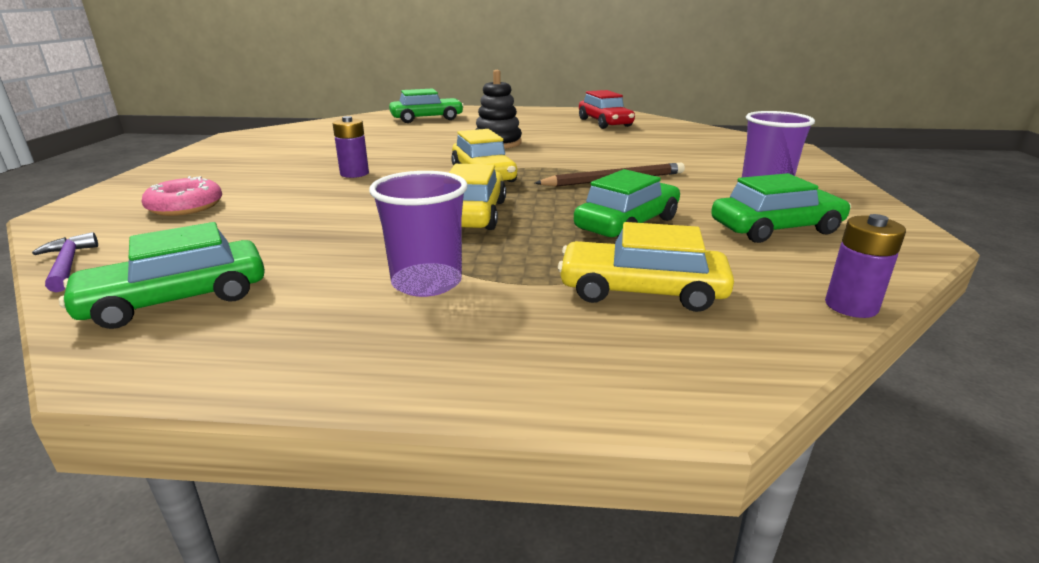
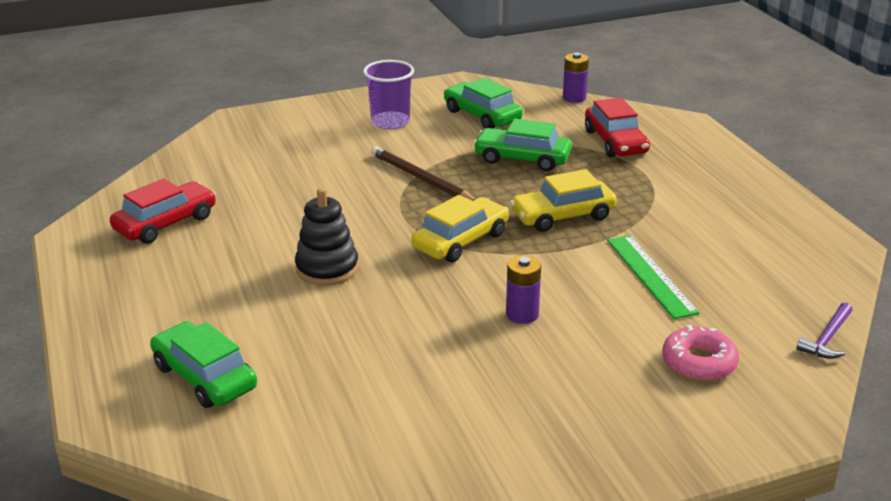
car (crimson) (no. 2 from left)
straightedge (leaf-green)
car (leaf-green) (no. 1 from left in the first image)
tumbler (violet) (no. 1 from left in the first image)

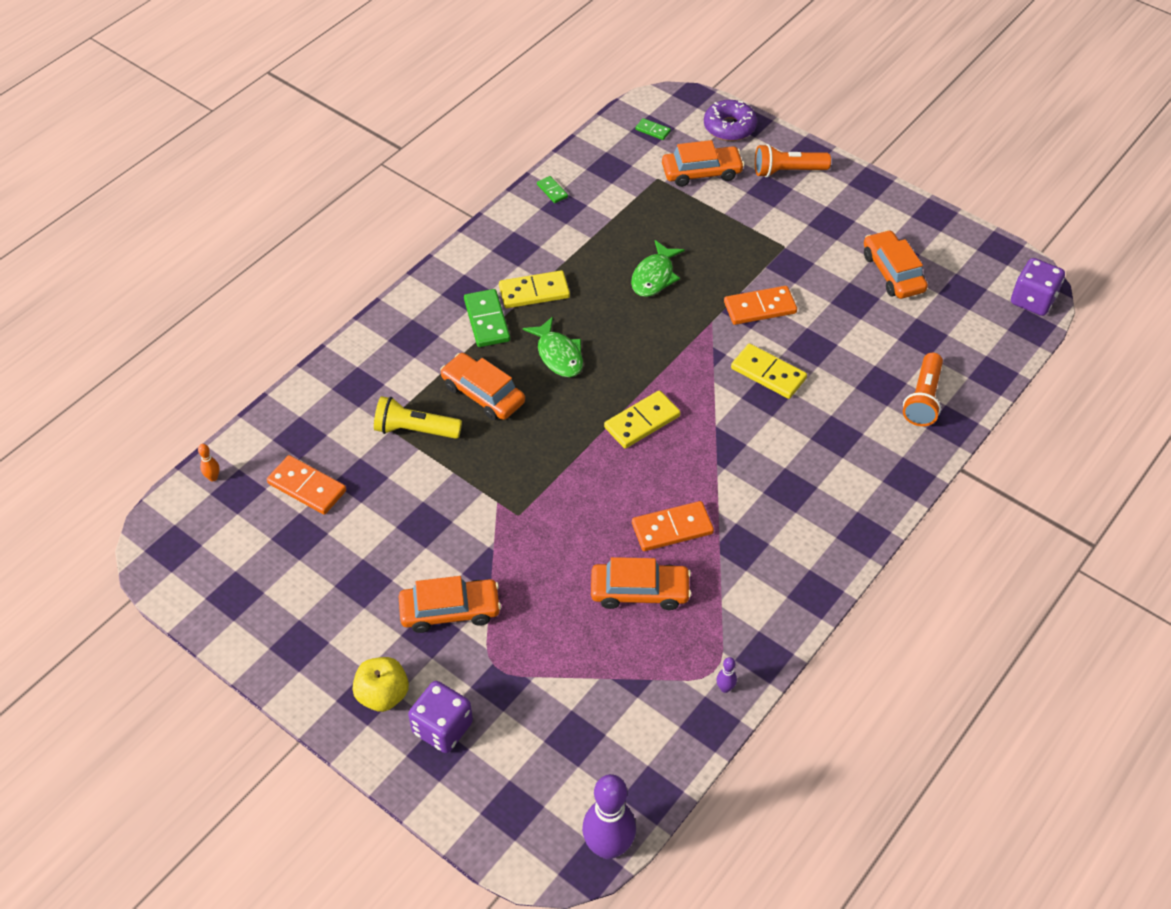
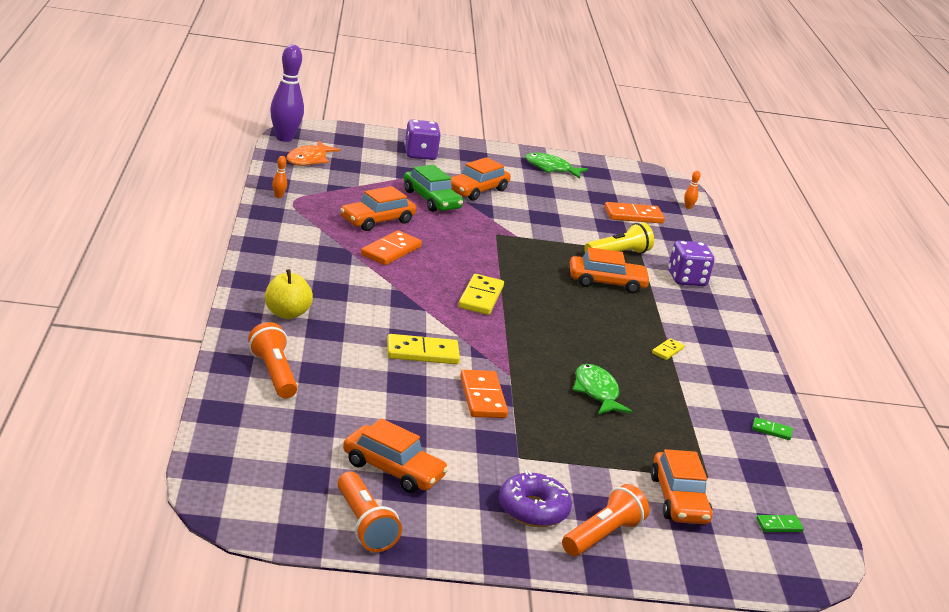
apple fruit (bright yellow)
skittle (orange-coloured) (no. 1 from left)
fish (orange-coloured)
pocket torch (orange-coloured) (no. 2 from left)
car (leaf-green)
domino (orange-coloured) (no. 2 from left)
doughnut (violet)
fish (leaf-green) (no. 1 from left)
car (orange-coloured) (no. 5 from left)
domino (bright yellow) (no. 3 from left)
game die (violet) (no. 2 from left)
domino (leaf-green) (no. 1 from left in the first image)

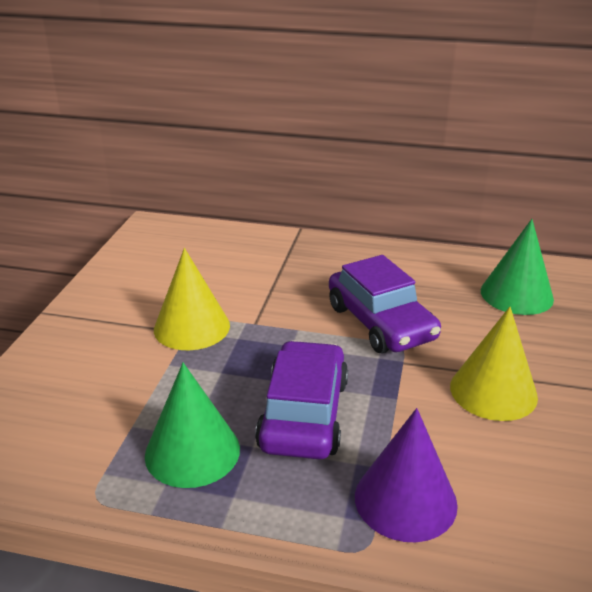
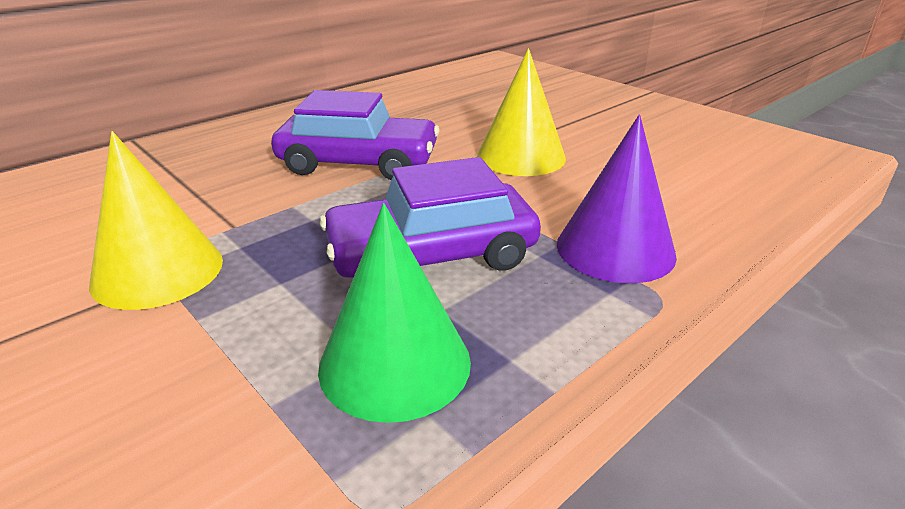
car (violet) (no. 2 from left)
solid cone (leaf-green) (no. 2 from left in the first image)

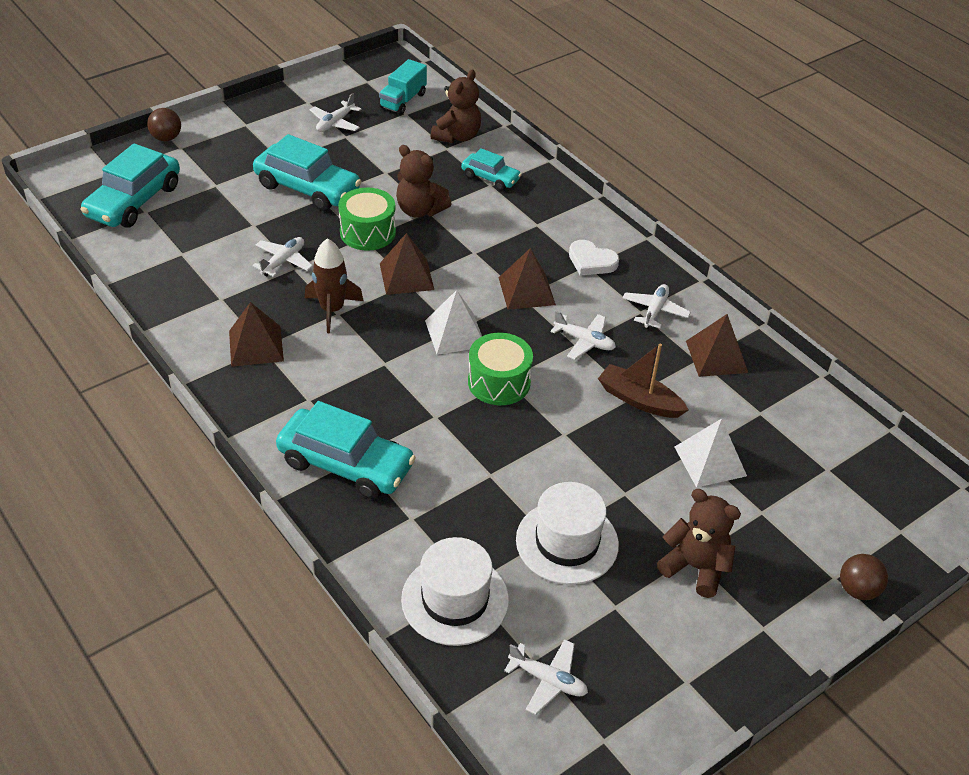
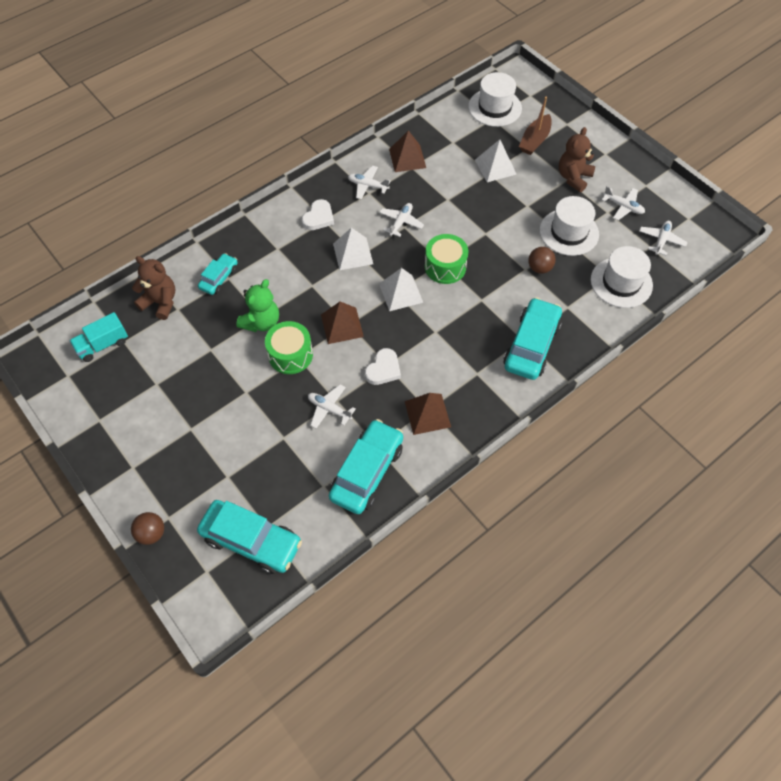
truck (aqua)
stuffed bear (leaf-green)
car (aqua) (no. 3 from left)
solid pyramid (snow-white) (no. 1 from left)
heart shape (snow-white) (no. 2 from left)
top hat (snow-white) (no. 1 from left)
sailboat (russet)
play ball (russet) (no. 2 from left)
plane (snow-white) (no. 4 from left)

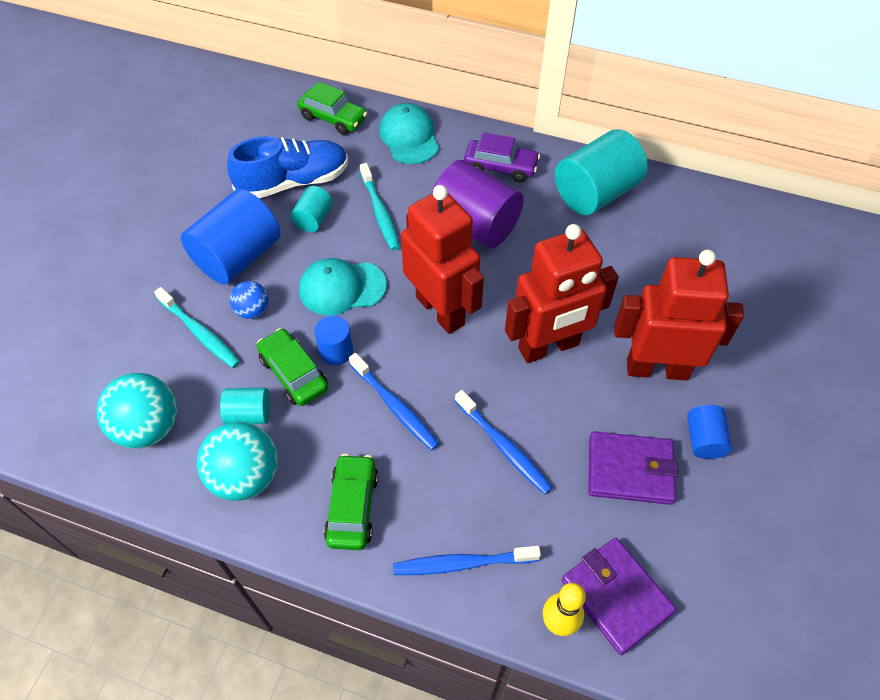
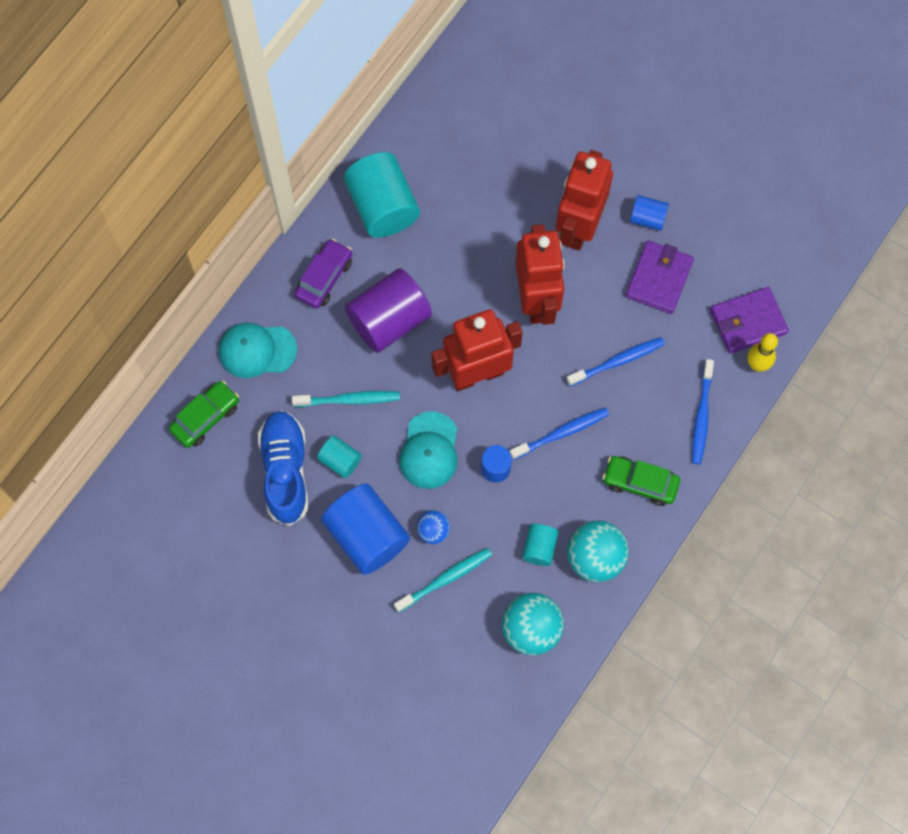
car (leaf-green) (no. 1 from left in the first image)

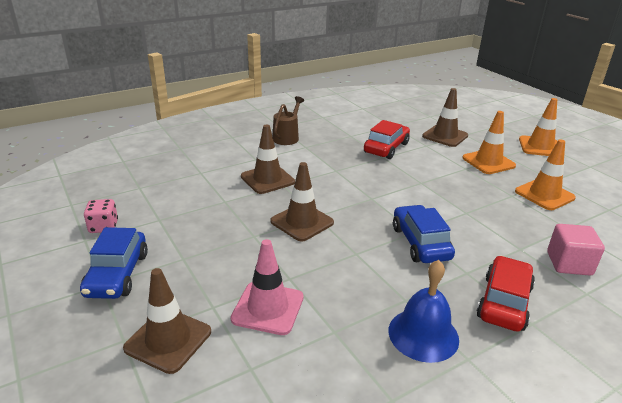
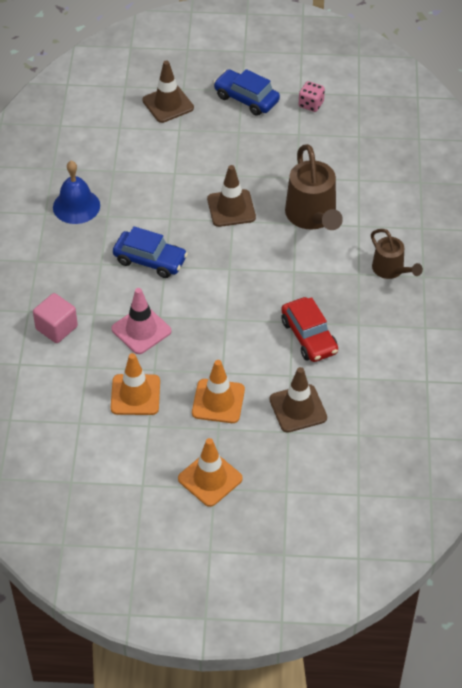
road cone (rose-pink)
sprinkling can (russet) (no. 1 from left)
car (crimson) (no. 2 from left in the first image)

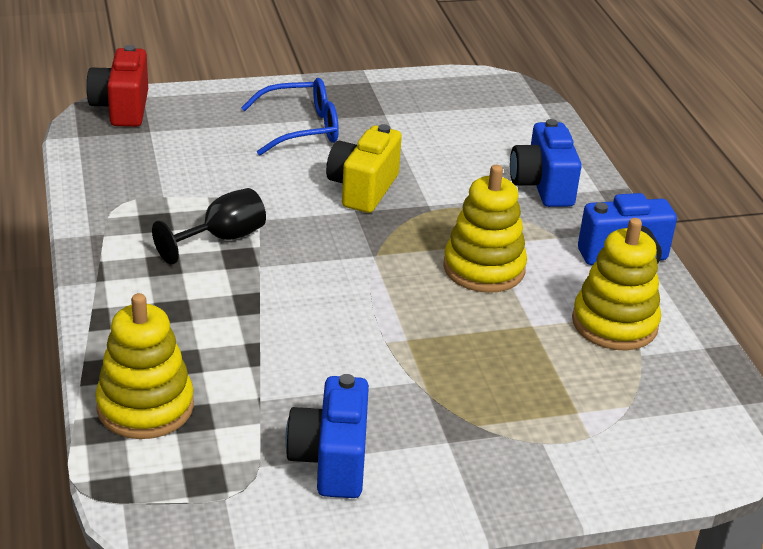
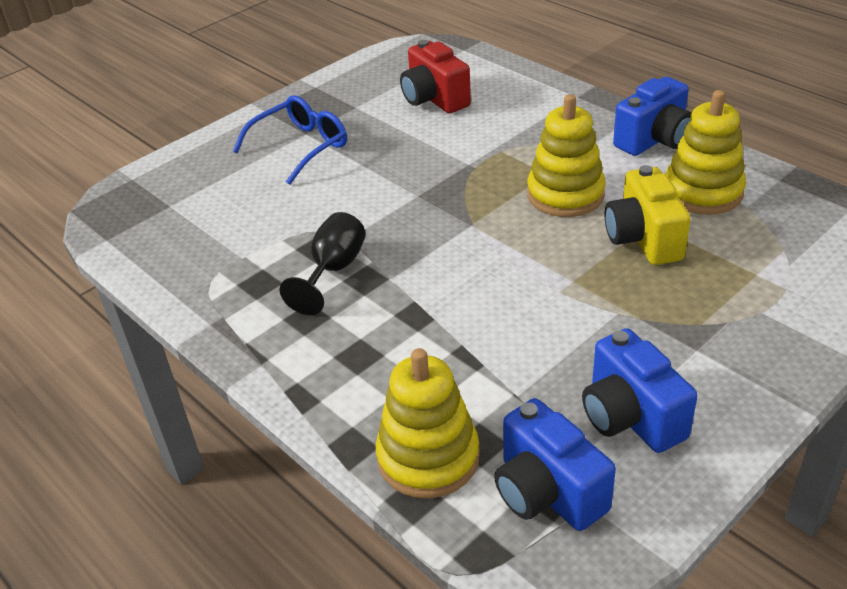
camera (crimson)
camera (blue) (no. 1 from left)
camera (bright yellow)

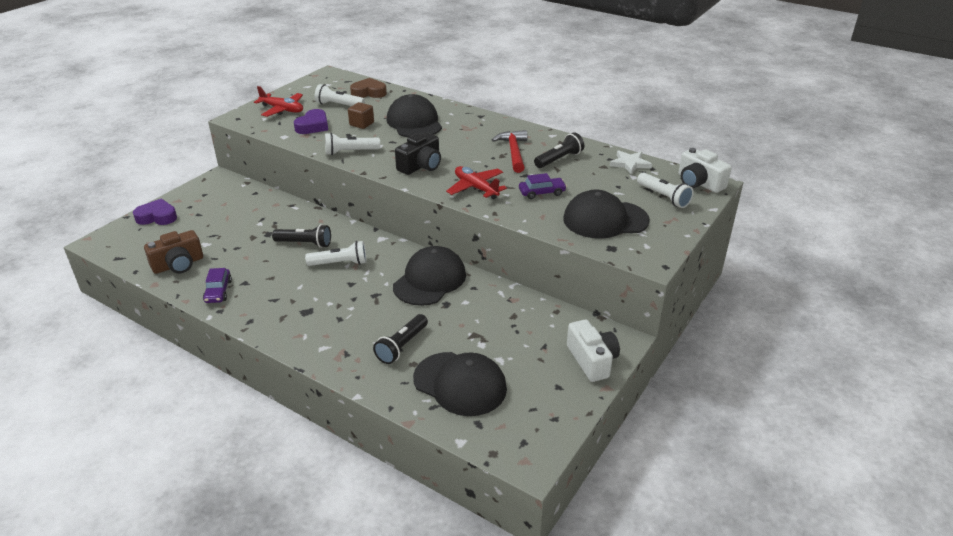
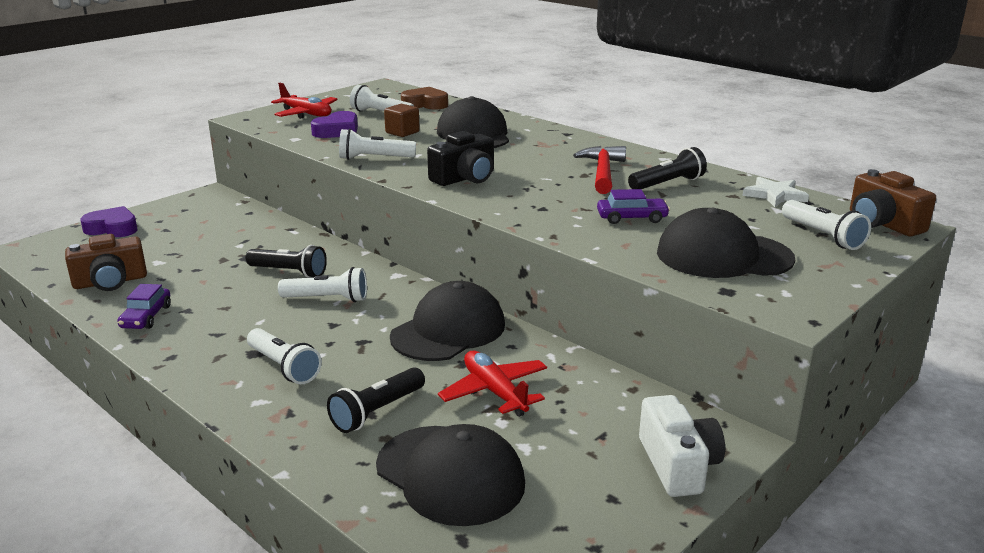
pocket torch (snow-white) (no. 1 from left)
plane (crimson) (no. 2 from left)
camera (russet) (no. 2 from left)

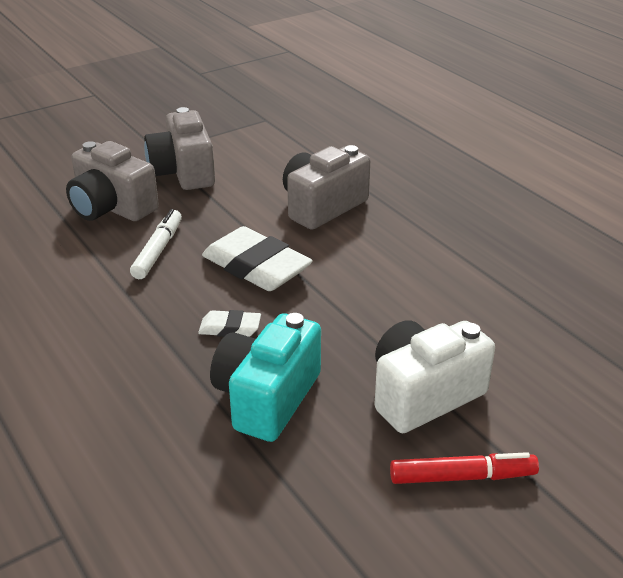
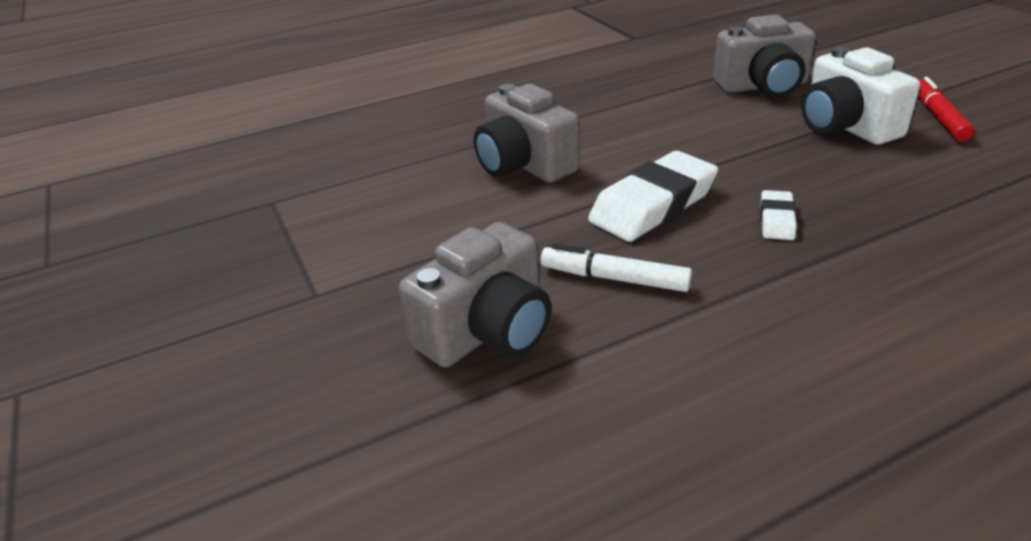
camera (ash-grey) (no. 3 from left)
camera (aqua)

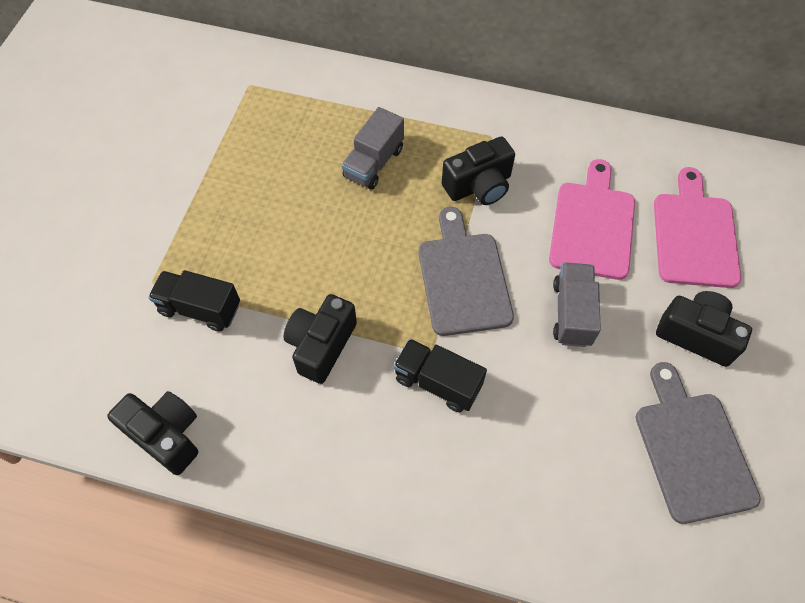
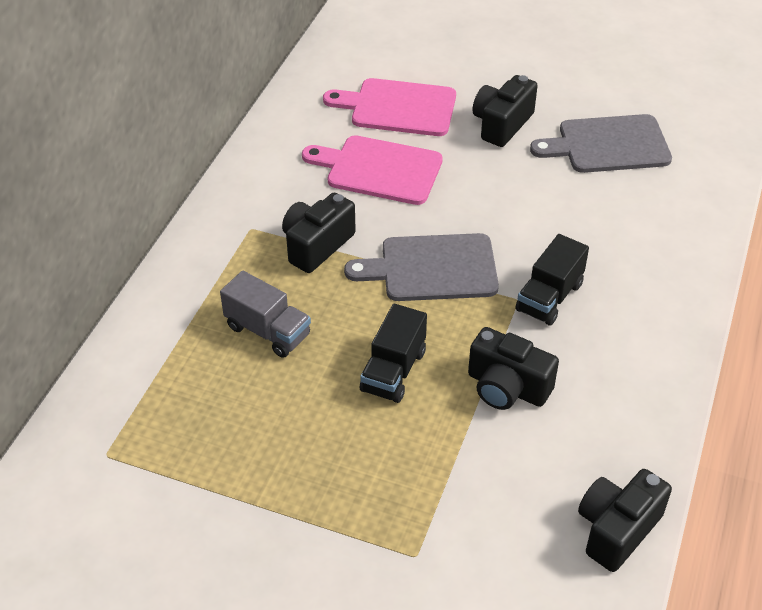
camera (black) (no. 1 from left)
truck (black) (no. 1 from left)
truck (ash-grey) (no. 2 from left in the first image)

